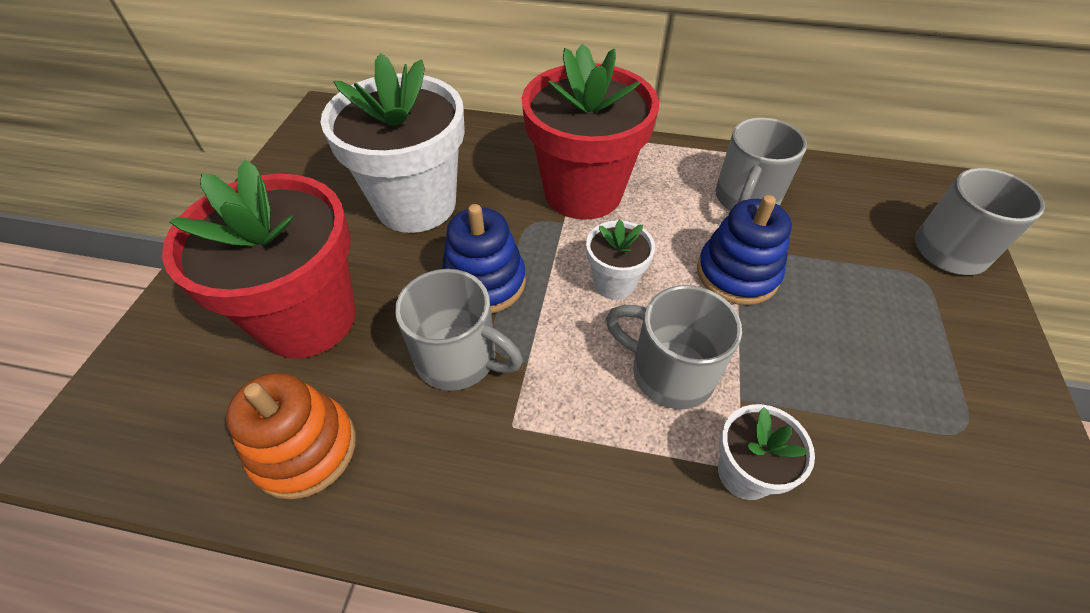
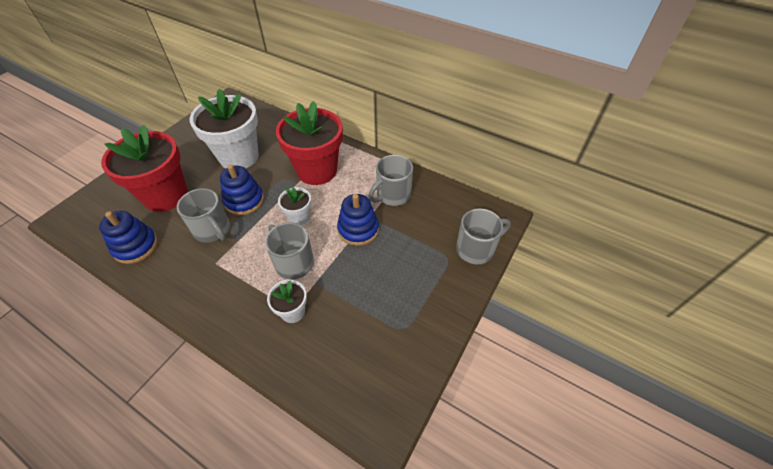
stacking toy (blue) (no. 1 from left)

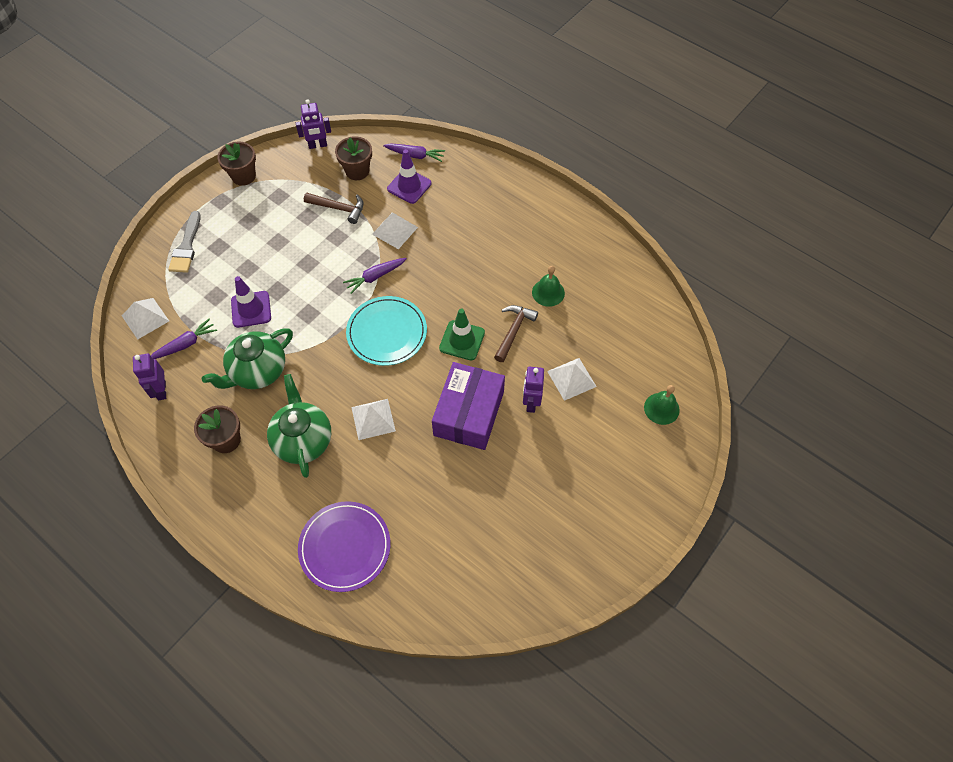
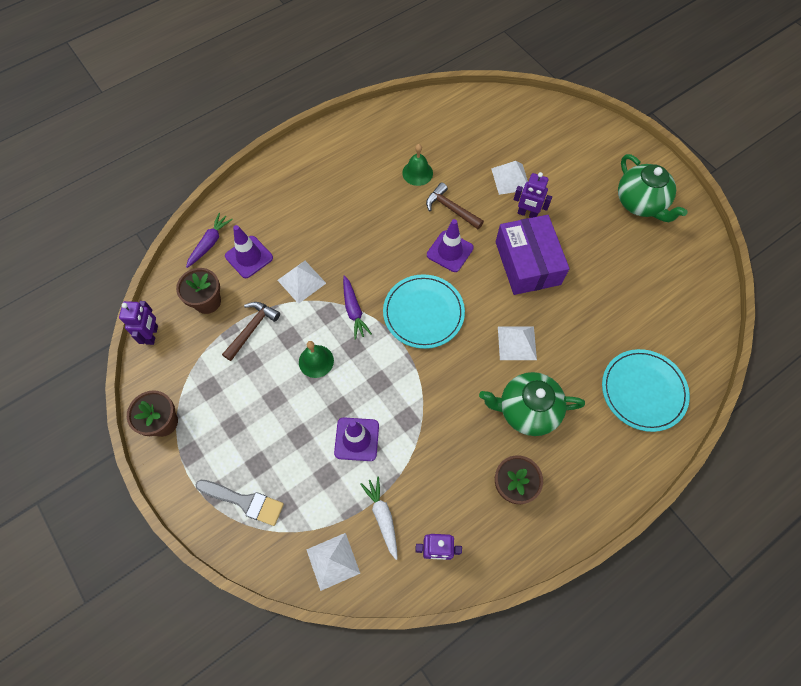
bell (leaf-green) (no. 1 from left)
carrot (snow-white)
road cone (violet) (no. 3 from left)
parcel (violet)
dinner plate (aqua) (no. 2 from left)
china teapot (leaf-green) (no. 2 from left)

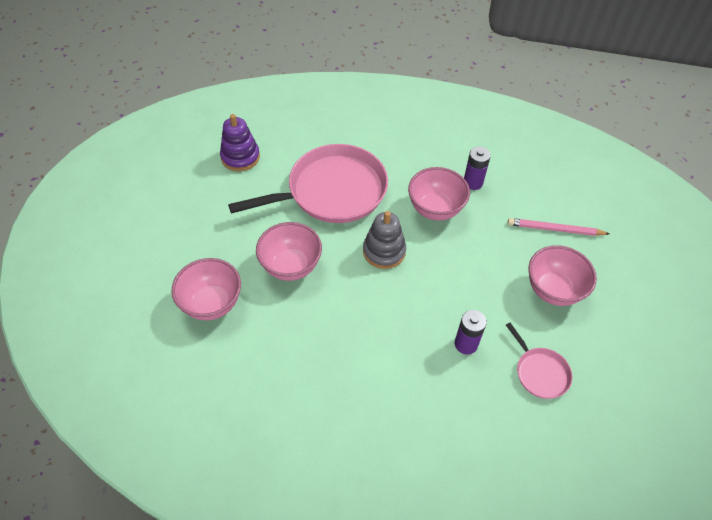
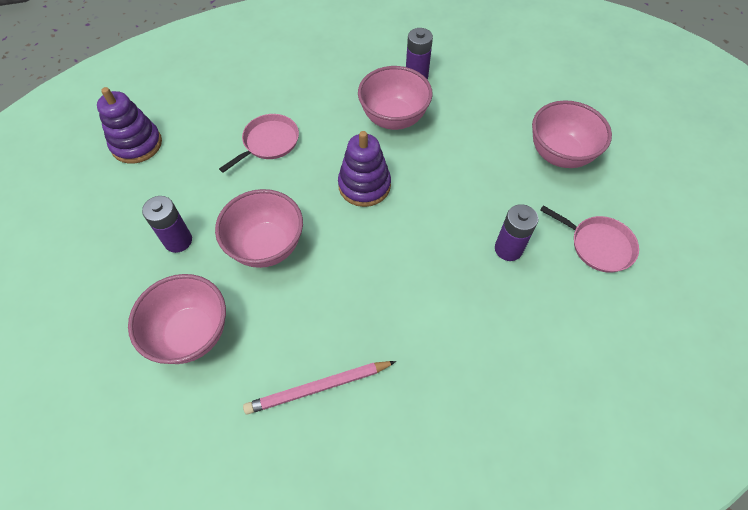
power cell (violet) (no. 1 from left)
pan (rose-pink) (no. 1 from left)
pencil (rose-pink)
stacking toy (violet) (no. 2 from left)

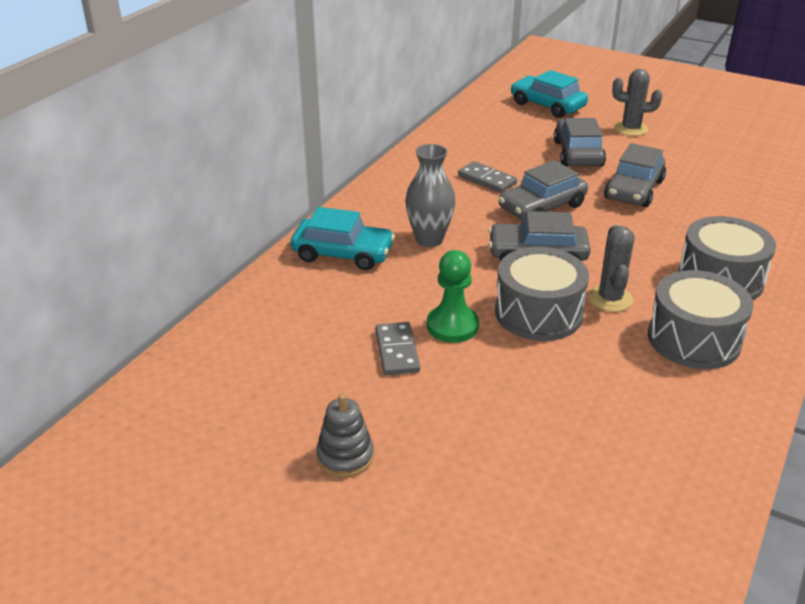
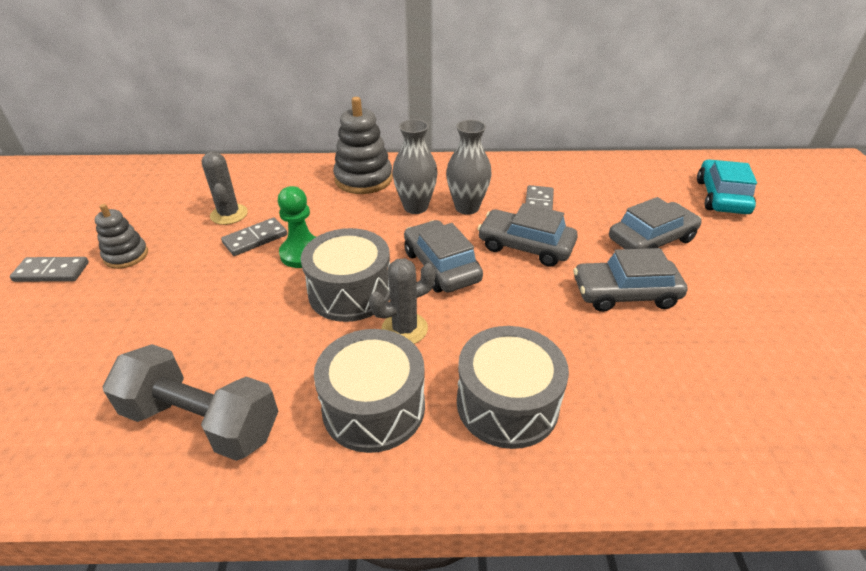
domino (ash-grey) (no. 1 from left)
dumbbell (ash-grey)
saguaro cactus (ash-grey) (no. 1 from left)
stacking toy (ash-grey) (no. 2 from left)
tall vase (ash-grey) (no. 2 from left)

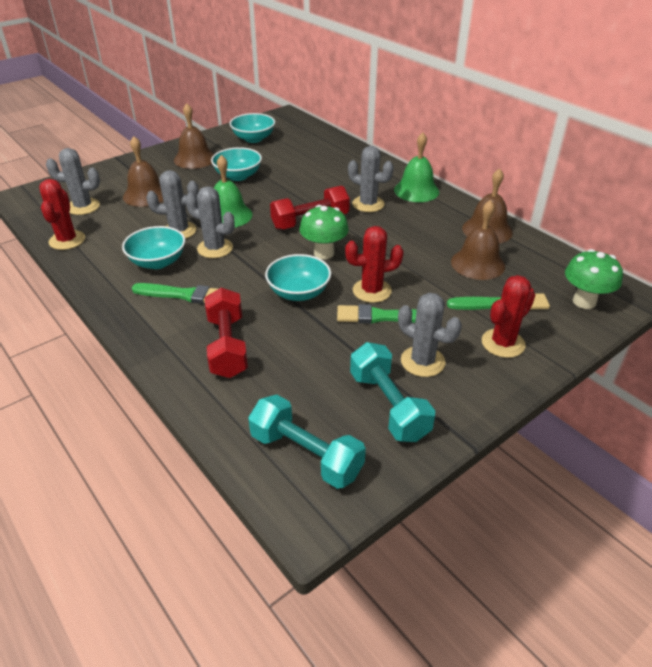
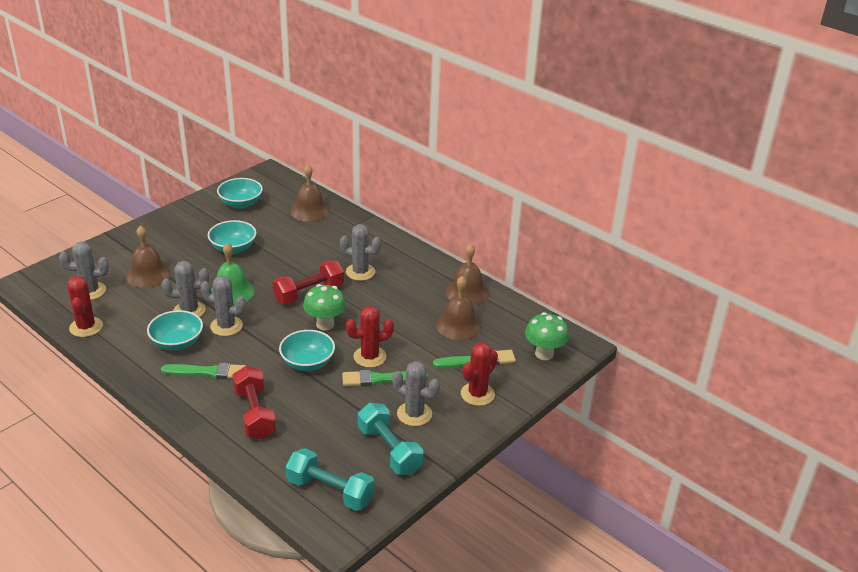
bell (russet) (no. 2 from left)
bell (leaf-green) (no. 2 from left in the first image)

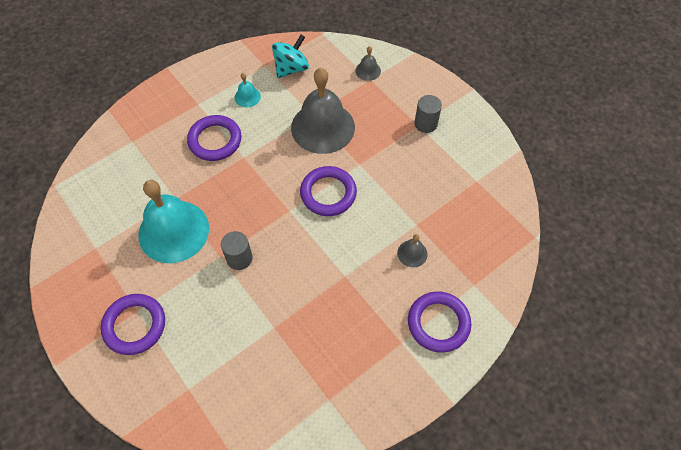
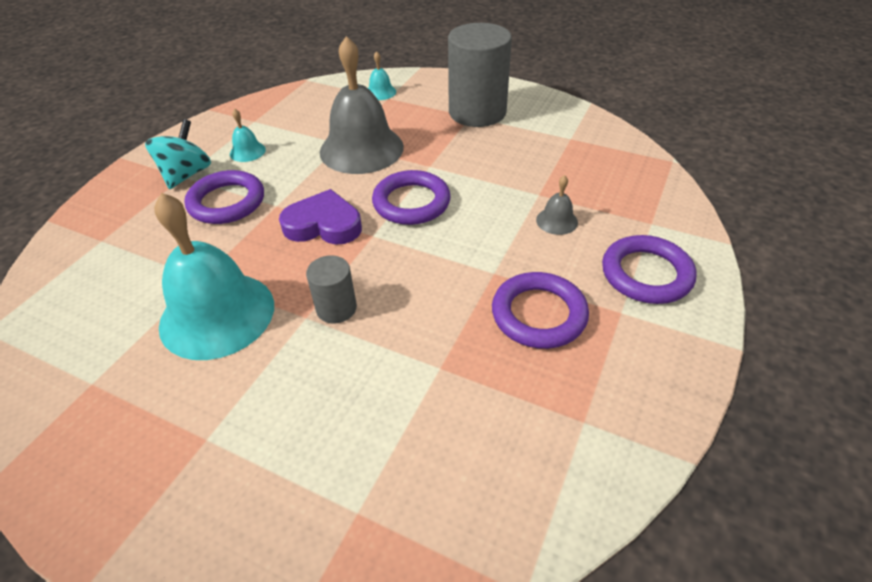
whirligig (aqua)
heart shape (violet)
bell (aqua) (no. 3 from left)
cylinder (ash-grey) (no. 2 from left)
torus (violet) (no. 3 from left)

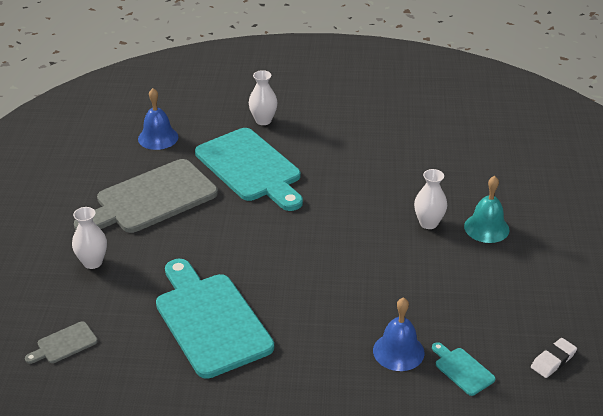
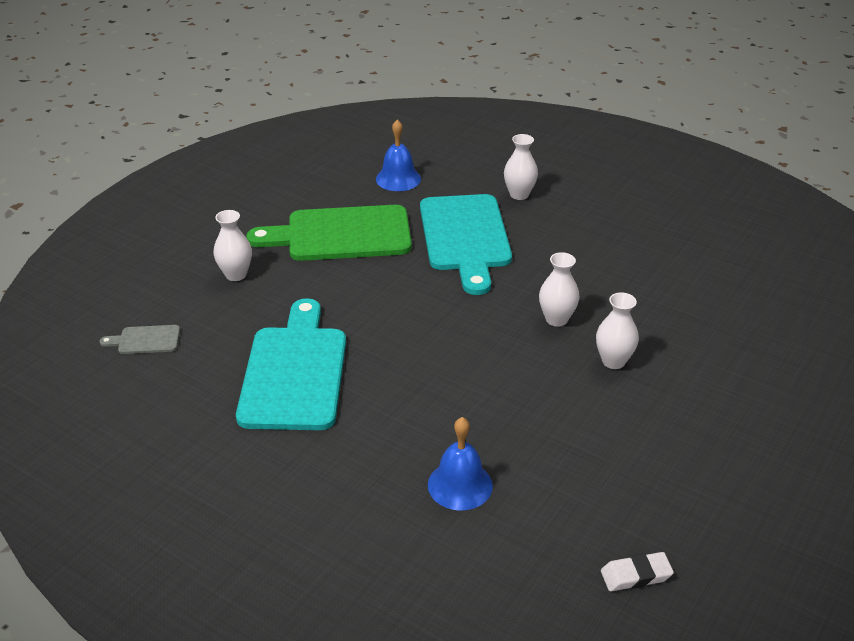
cutting board (leaf-green)
tall vase (snow-white) (no. 3 from left)
cutting board (aqua) (no. 3 from left in the first image)
bell (aqua)

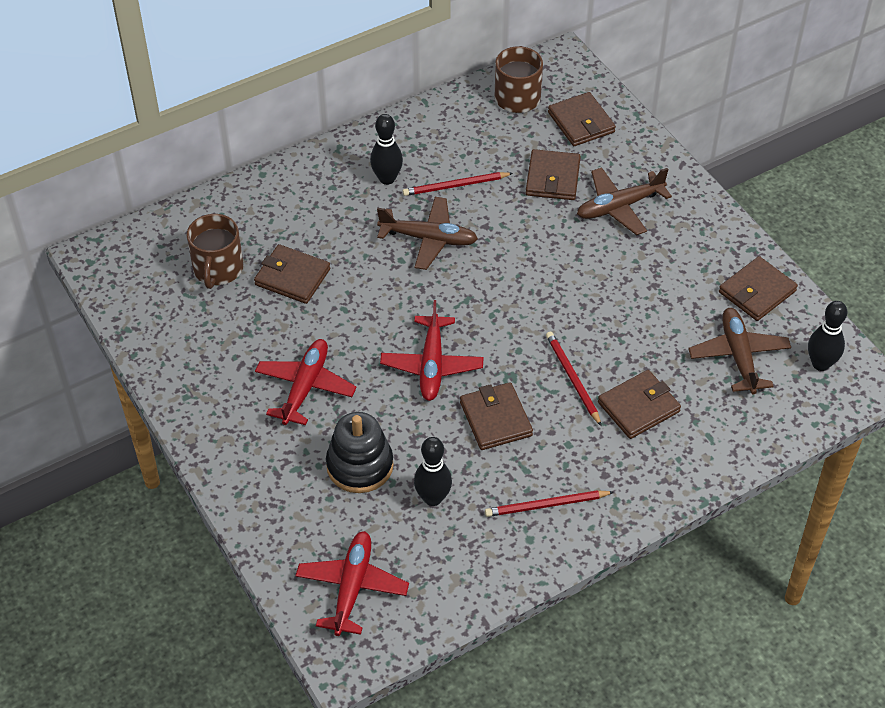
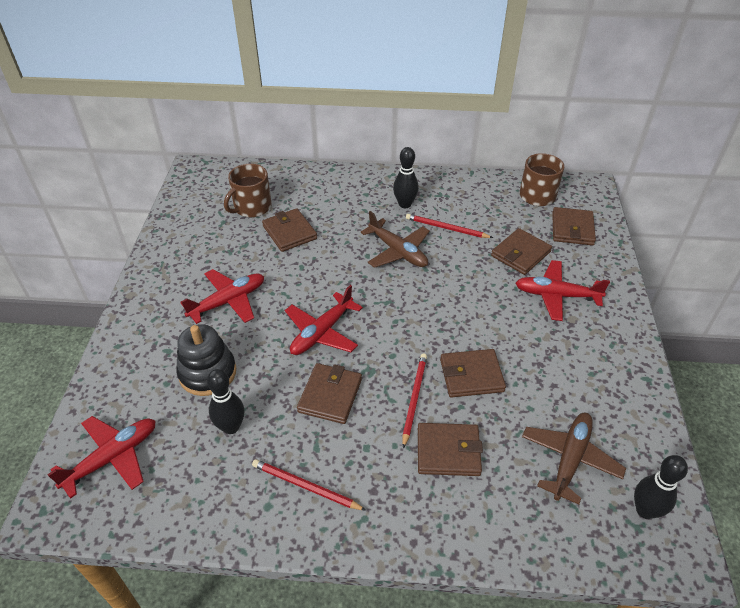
card wallet (russet) (no. 4 from left)
plane (crimson) (no. 4 from left)

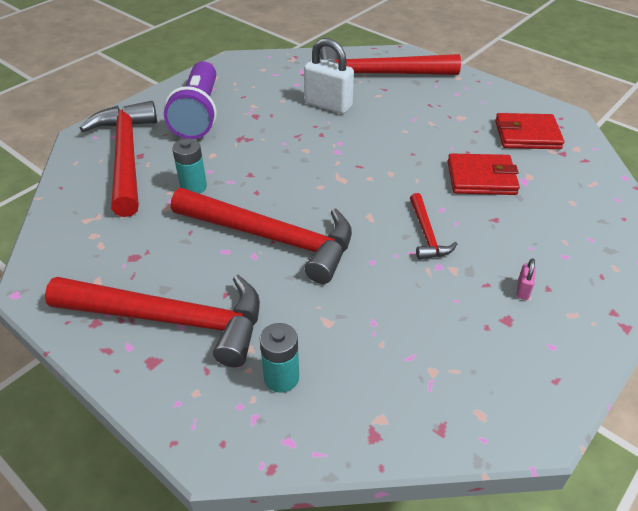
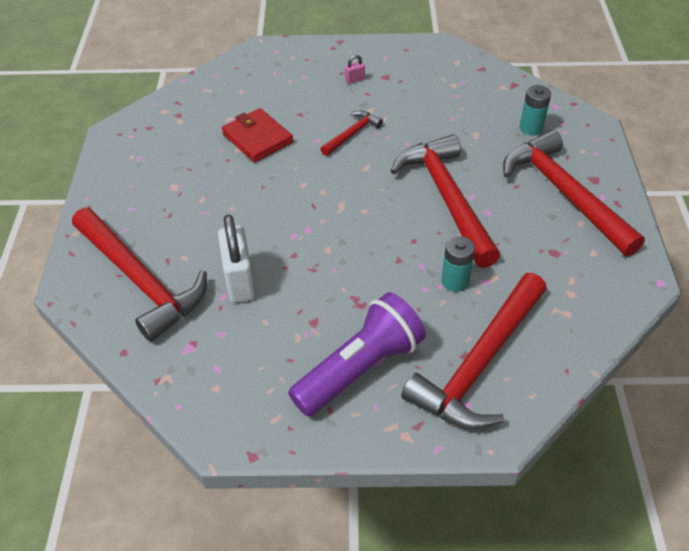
card wallet (crimson) (no. 2 from left in the first image)

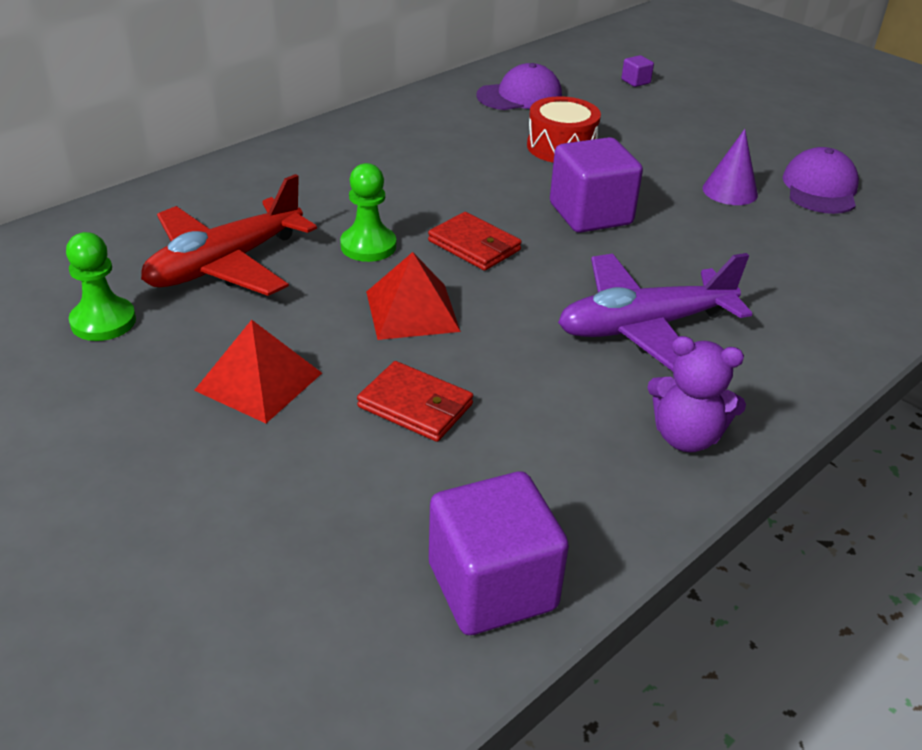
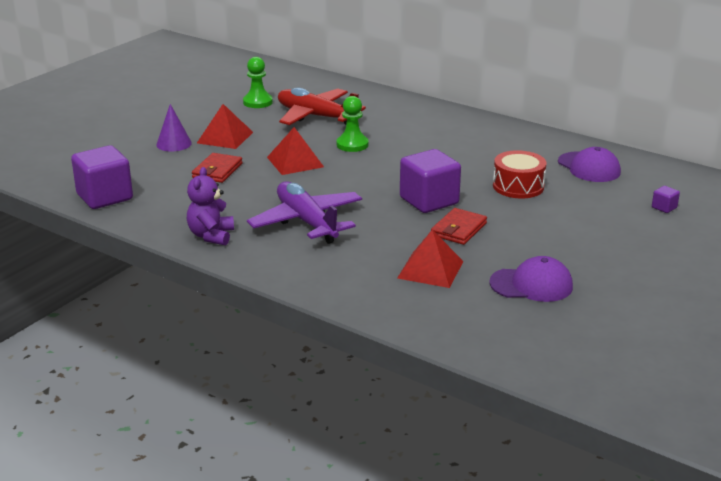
solid cone (violet)
solid pyramid (crimson) (no. 3 from left)
card wallet (crimson) (no. 2 from left)

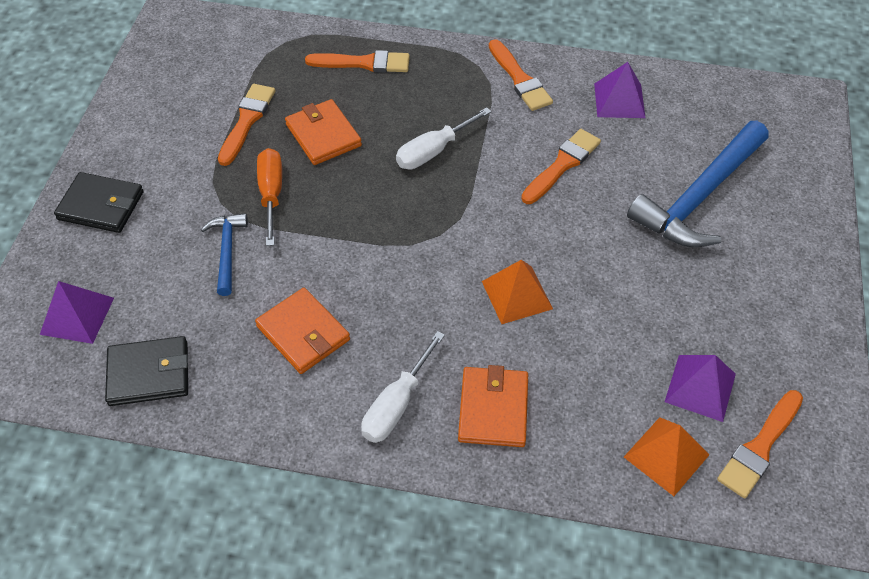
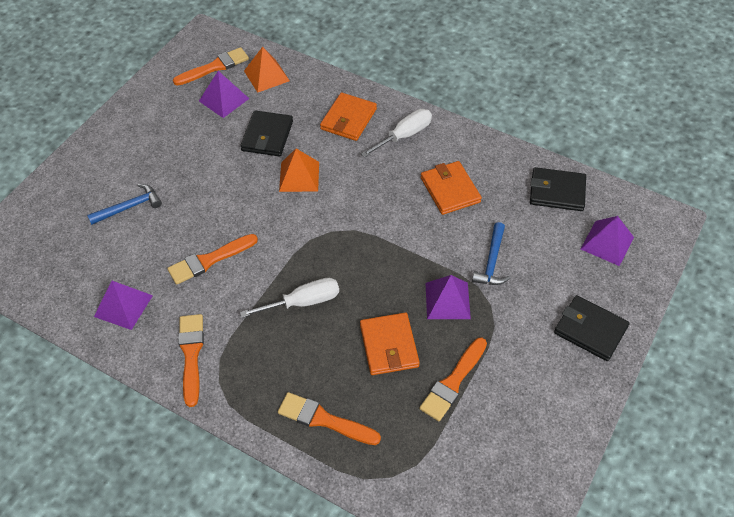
hammer (blue) (no. 1 from left)
card wallet (black) (no. 1 from left)
solid pyramid (violet) (no. 3 from left)

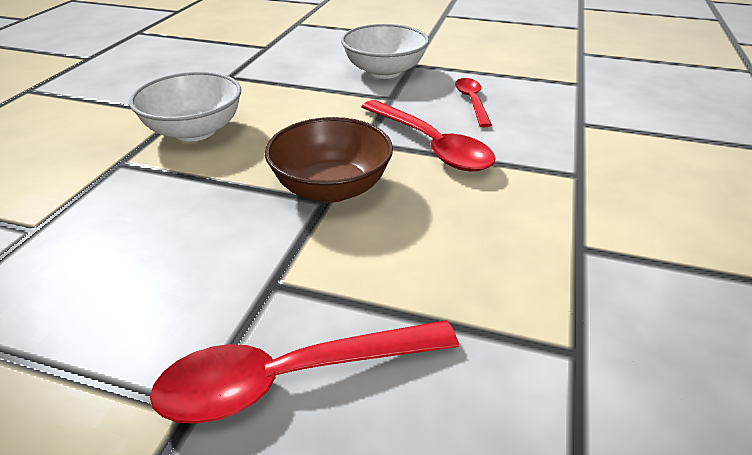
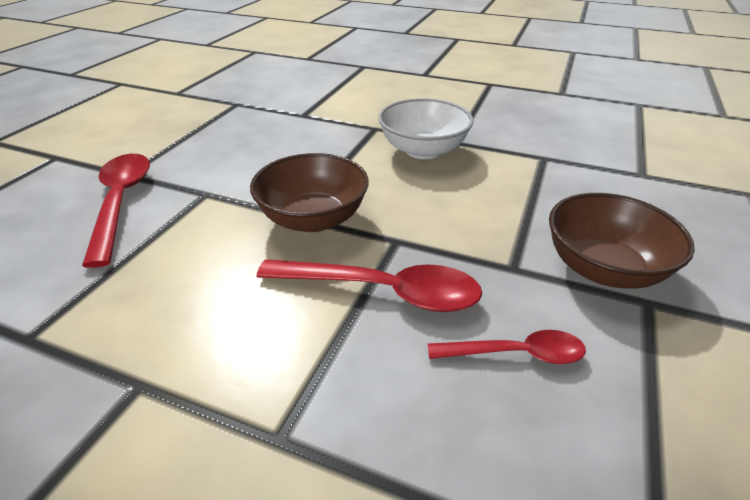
tablespoon (crimson) (no. 2 from left)
deep dish (russet) (no. 2 from left)

